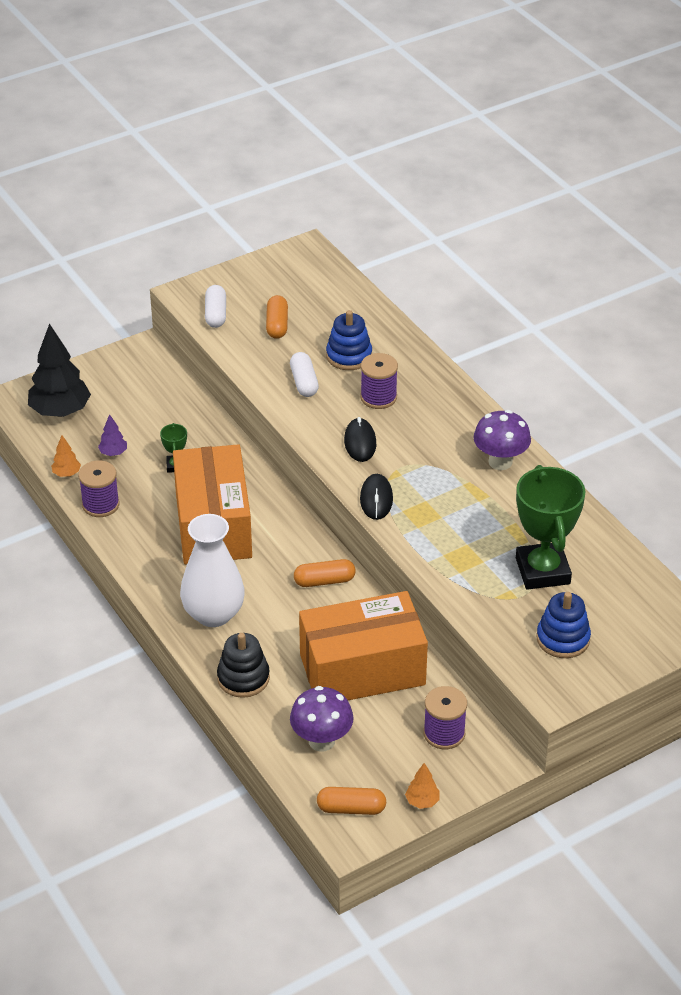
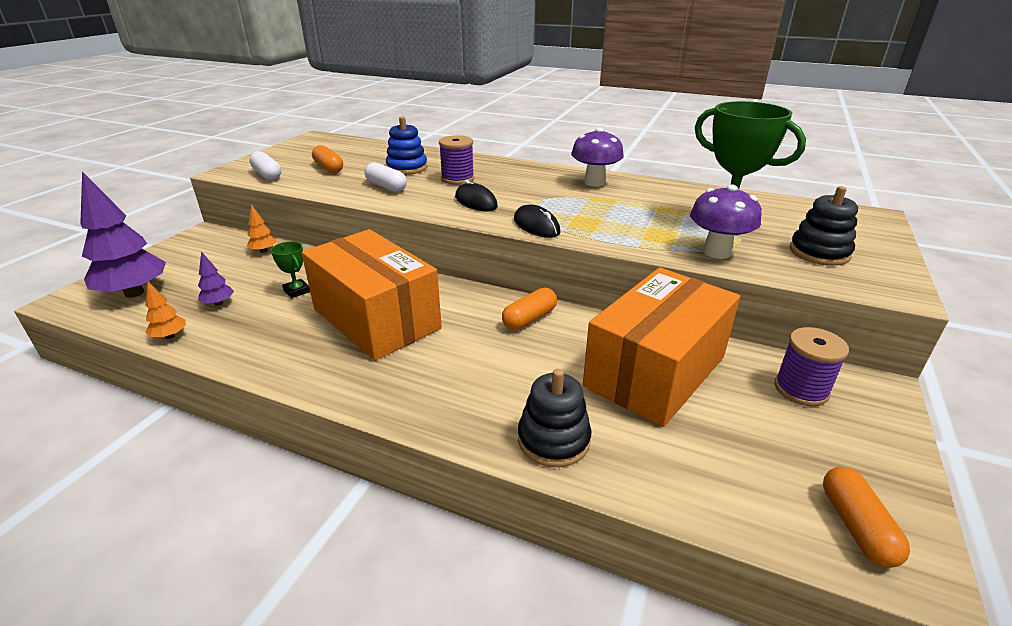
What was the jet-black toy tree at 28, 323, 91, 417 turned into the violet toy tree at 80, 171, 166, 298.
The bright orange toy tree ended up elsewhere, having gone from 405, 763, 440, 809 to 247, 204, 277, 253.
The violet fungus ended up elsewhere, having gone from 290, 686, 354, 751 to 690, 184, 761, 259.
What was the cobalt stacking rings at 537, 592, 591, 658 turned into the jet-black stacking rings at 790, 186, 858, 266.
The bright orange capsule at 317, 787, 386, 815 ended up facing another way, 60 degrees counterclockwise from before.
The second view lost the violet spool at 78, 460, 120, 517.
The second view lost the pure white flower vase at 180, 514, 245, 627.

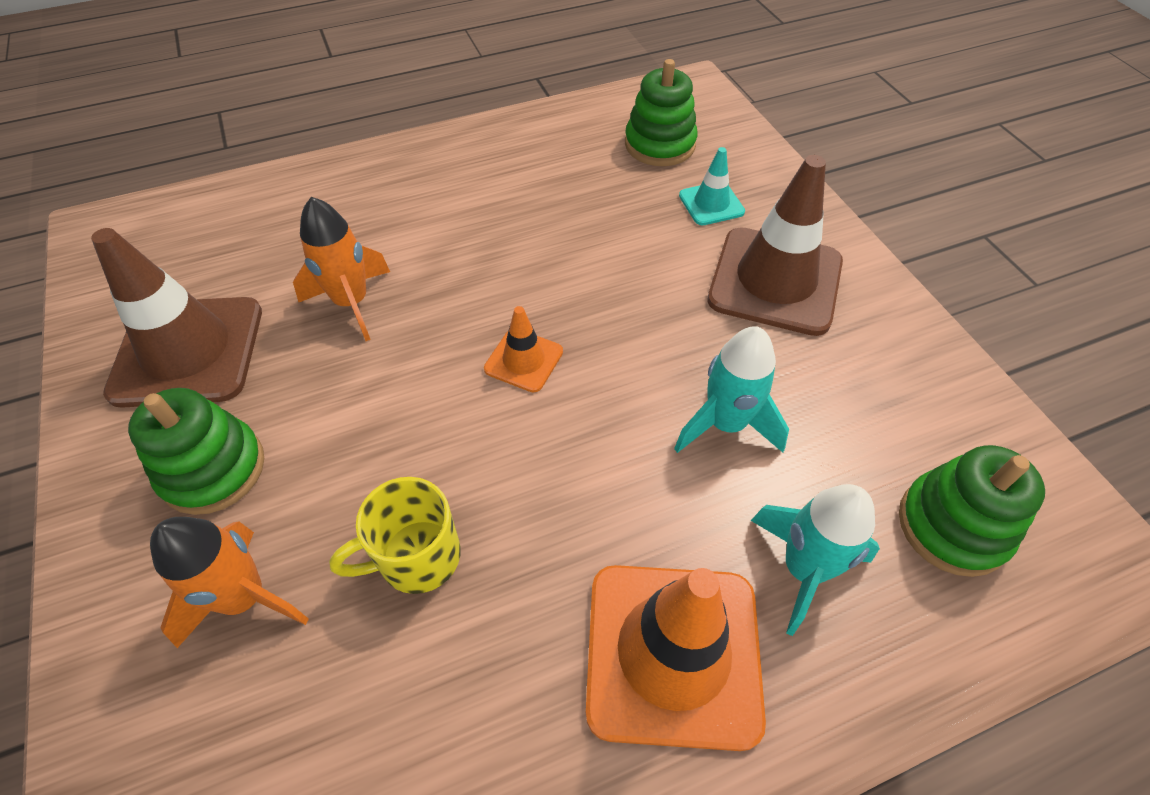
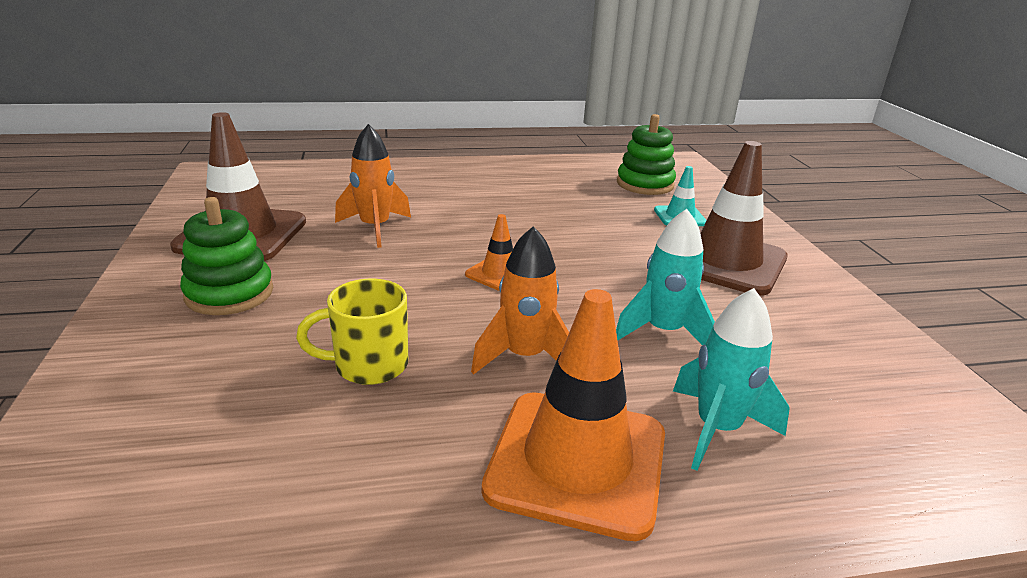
The bright orange spaceship ended up elsewhere, having gone from 150, 517, 309, 648 to 471, 226, 569, 375.
The second view lost the leaf-green stacking rings at 899, 445, 1045, 577.

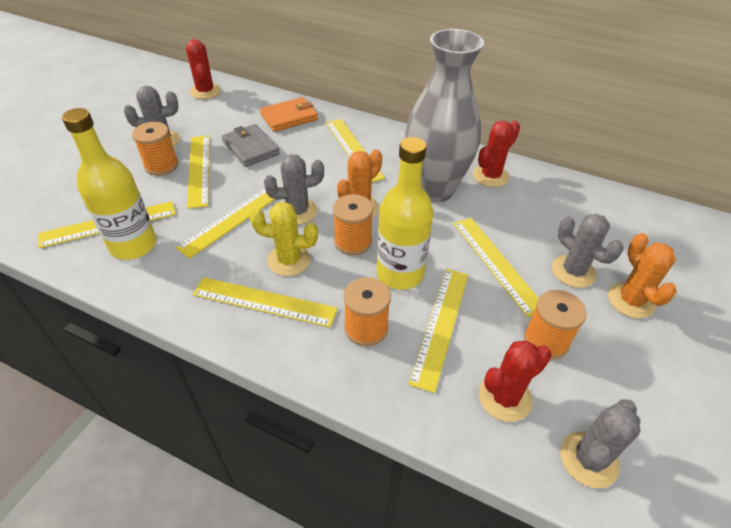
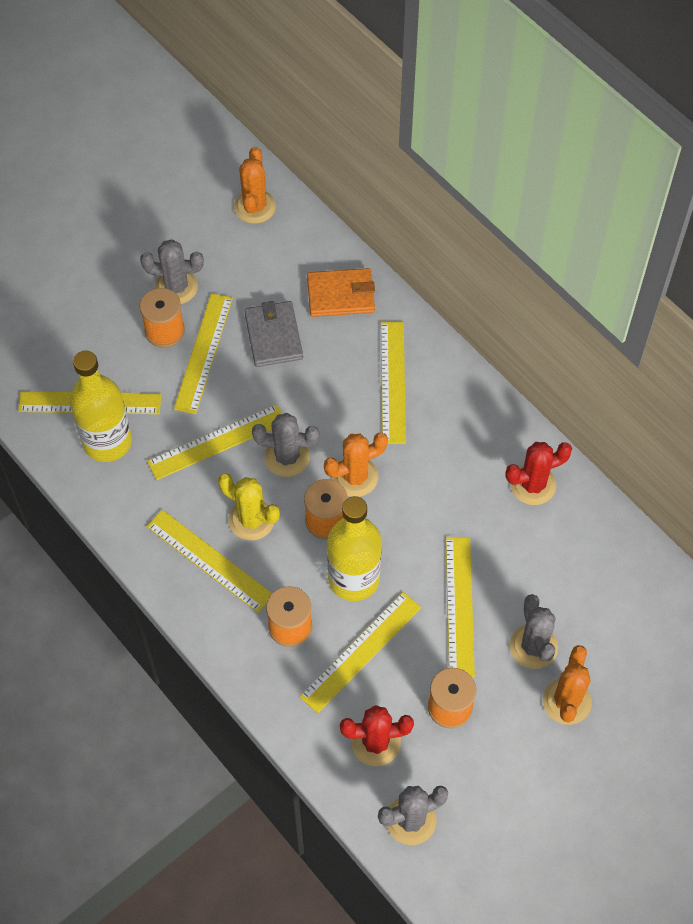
What was the scarlet saguaro cactus at 186, 39, 221, 99 turned into the bright orange saguaro cactus at 234, 147, 276, 224.
The second view lost the gray flower vase at 405, 29, 484, 202.

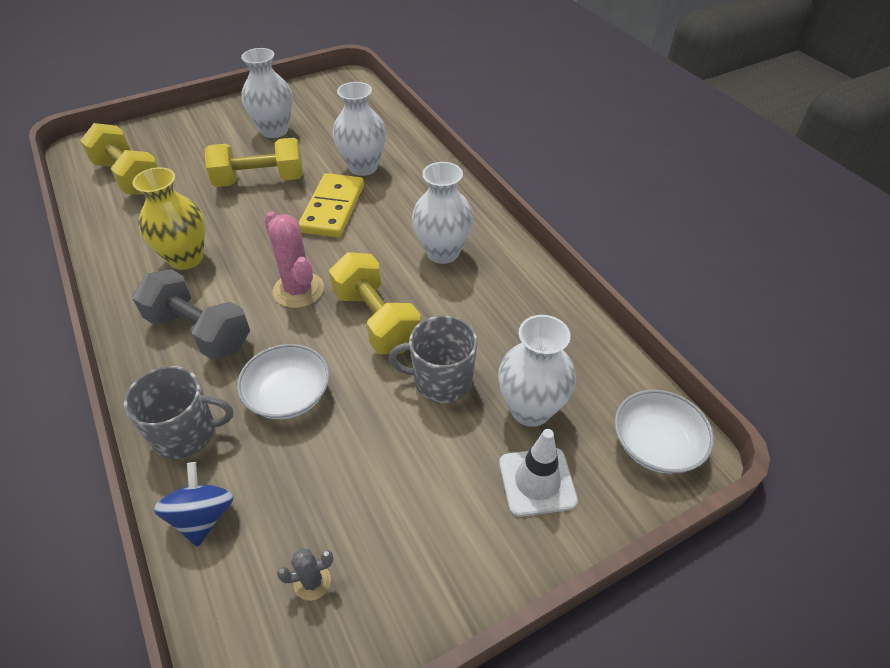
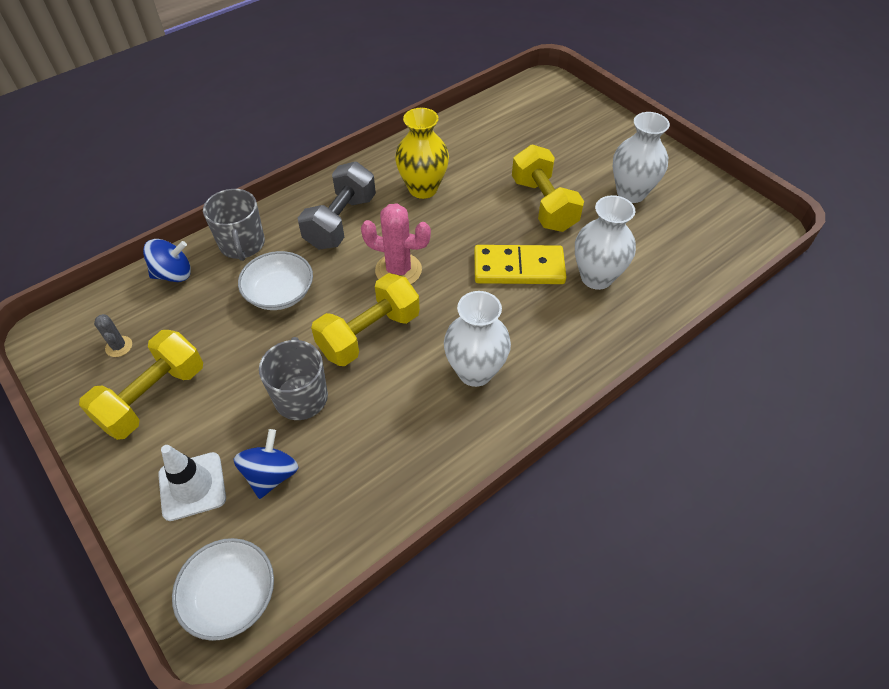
The golden dumbbell ended up elsewhere, having gone from 80, 123, 158, 195 to 79, 330, 203, 440.
Where the pure white flower vase stood at 498, 315, 576, 427, the cobalt whirligig came to stand at 233, 429, 298, 499.
The rose-pink saguaro cactus at 264, 211, 324, 308 ended up facing another way, 60 degrees clockwise from before.

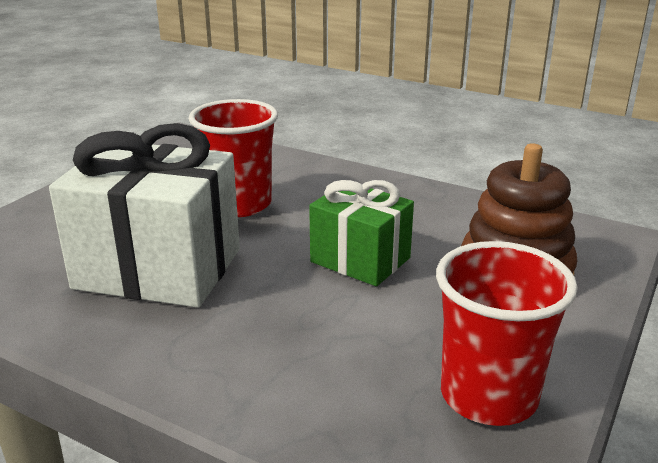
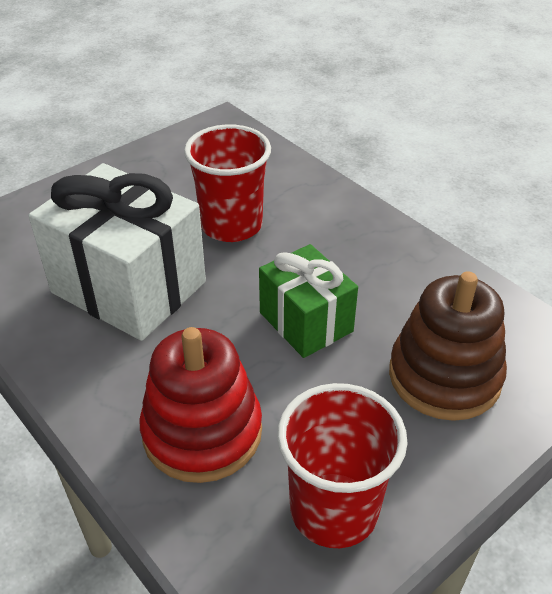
The second view gained the scarlet stacking rings at 139, 327, 262, 483.

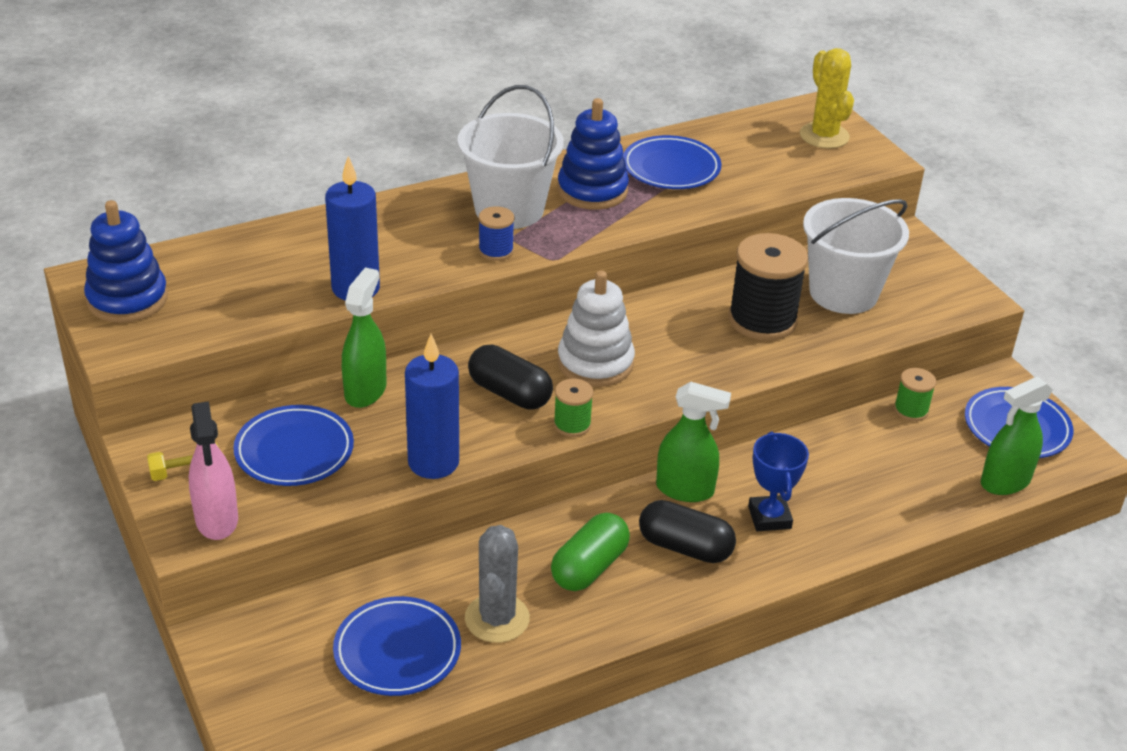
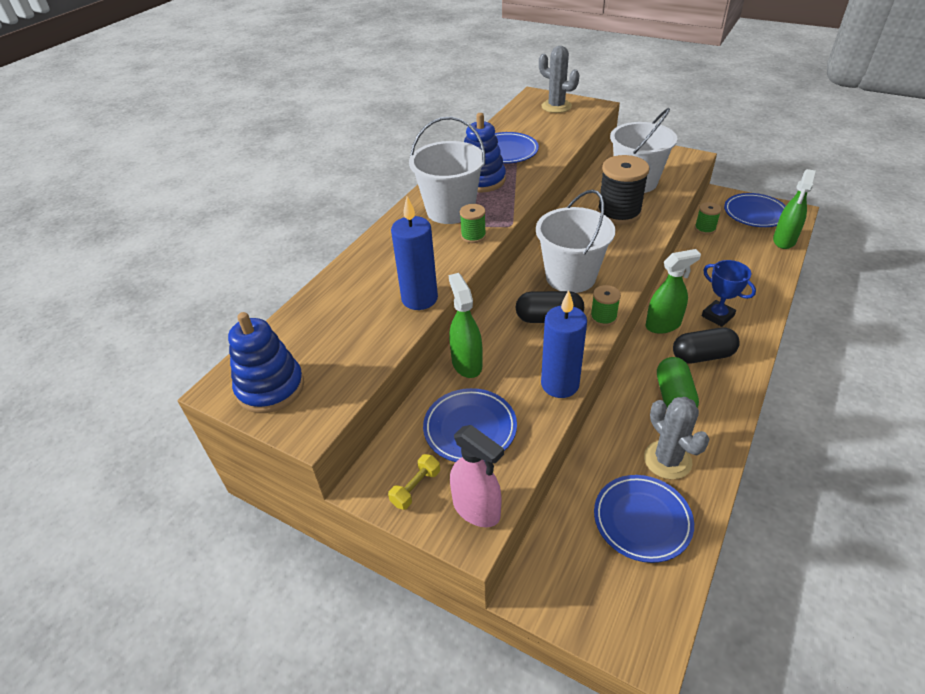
What was the cobalt spool at 479, 206, 514, 261 turned into the leaf-green spool at 460, 204, 486, 243.
Where the pure white stacking rings stood at 557, 270, 635, 387, the pure white sand bucket came to stand at 536, 189, 615, 293.
What was the golden saguaro cactus at 800, 48, 854, 149 turned into the gray saguaro cactus at 539, 46, 579, 113.

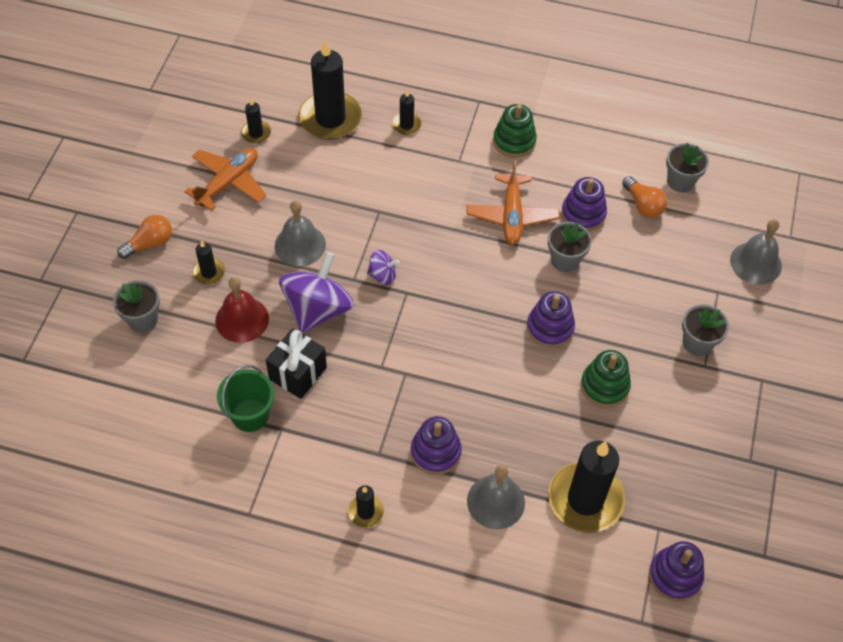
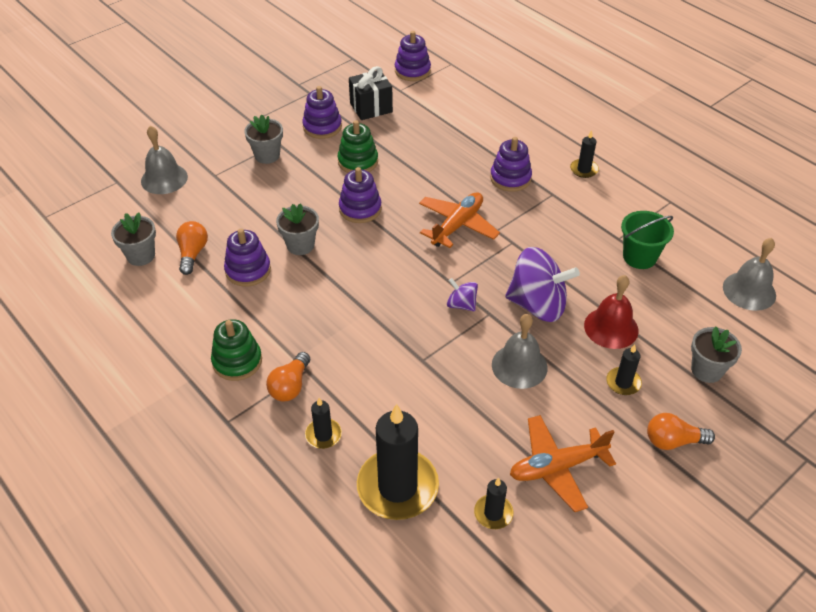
The second view gained the bright orange lightbulb at 266, 352, 310, 401.
The second view gained the violet stacking rings at 302, 86, 342, 139.
The jet-black gift ended up elsewhere, having gone from 266, 328, 327, 399 to 349, 66, 393, 120.
The bright orange plane ended up elsewhere, having gone from 466, 160, 559, 245 to 419, 192, 500, 248.
The violet whirligig at 279, 252, 354, 333 ended up facing another way, 135 degrees counterclockwise from before.
The gray bell ended up elsewhere, having gone from 467, 465, 525, 529 to 723, 238, 776, 311.
The second view lost the jet-black pillar candle at 548, 441, 625, 533.

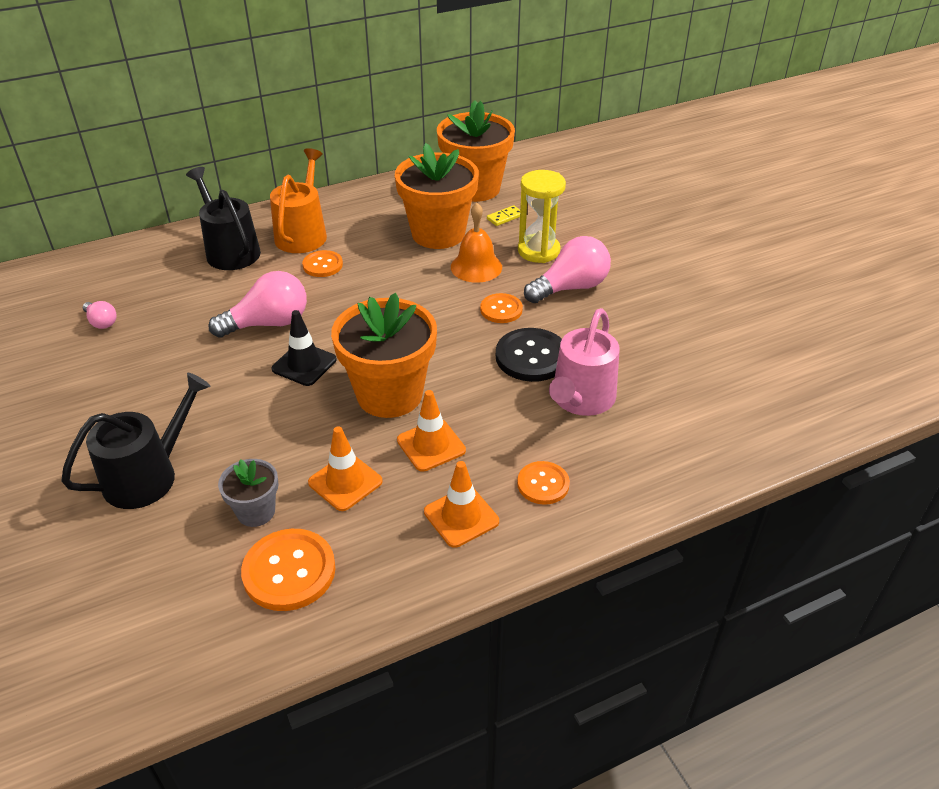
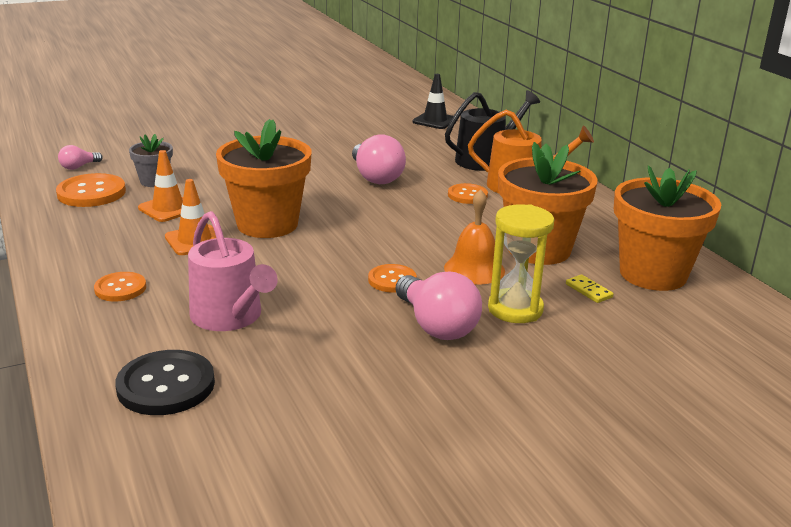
The rose-pink lightbulb ended up elsewhere, having gone from 83, 301, 117, 329 to 58, 145, 103, 170.
The jet-black sewing button ended up elsewhere, having gone from 496, 328, 562, 382 to 115, 350, 215, 415.
The rose-pink watering can at 549, 308, 620, 416 ended up facing another way, 150 degrees counterclockwise from before.
The jet-black safety cone ended up elsewhere, having gone from 272, 310, 337, 386 to 412, 74, 454, 129.
The second view lost the jet-black watering can at 61, 373, 211, 509.
The second view lost the bright orange safety cone at 424, 461, 499, 548.

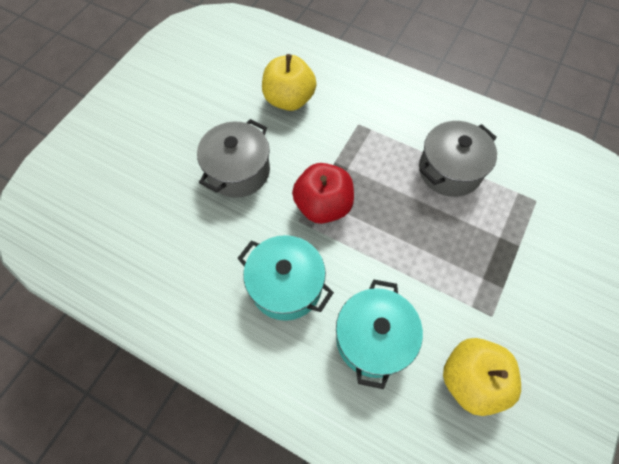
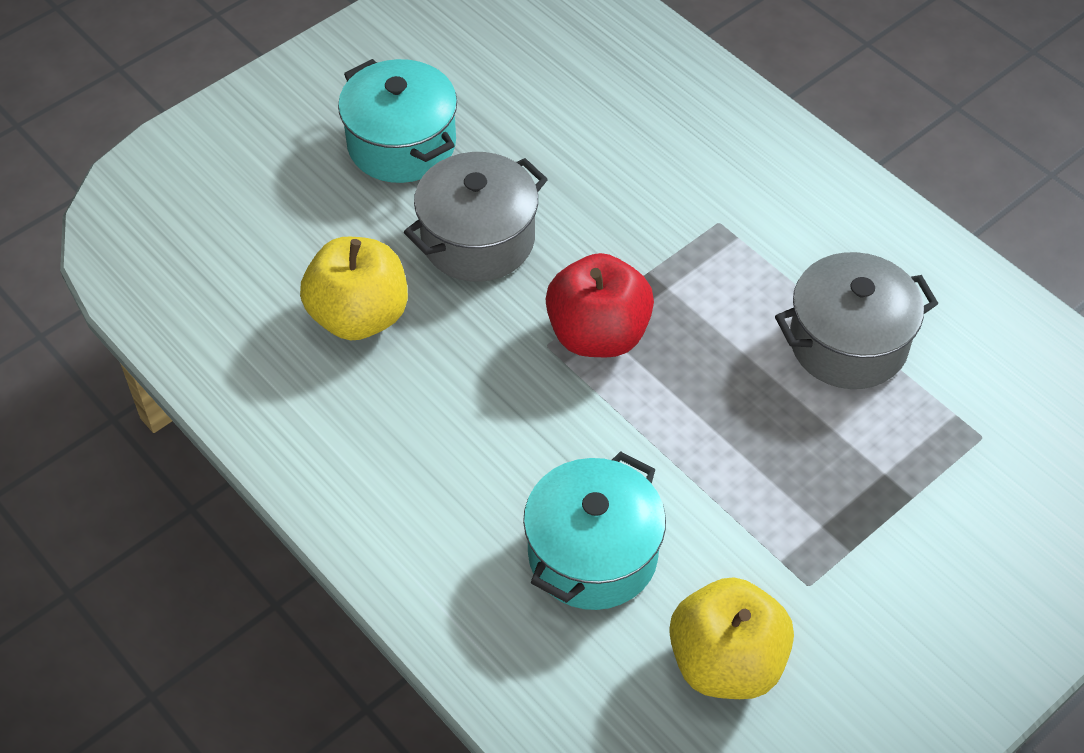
The golden toy apple ended up elsewhere, having gone from 262, 54, 317, 111 to 300, 237, 408, 340.
The aqua pot ended up elsewhere, having gone from 237, 235, 334, 321 to 338, 59, 457, 183.

